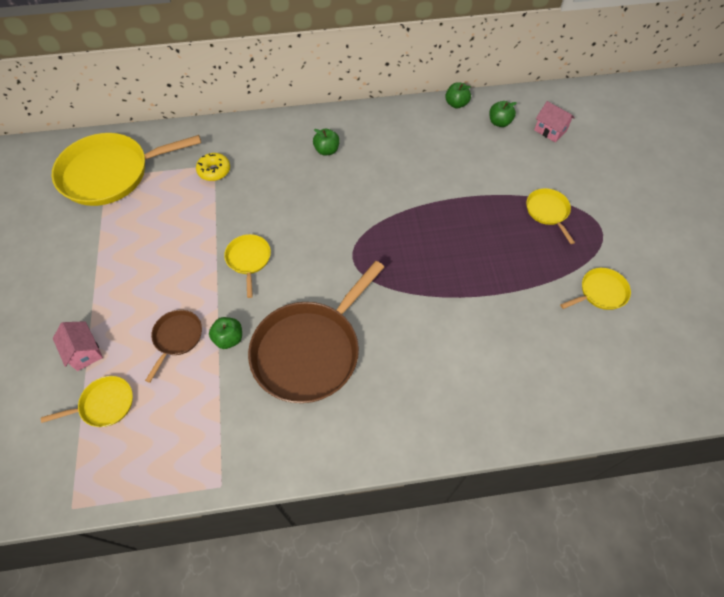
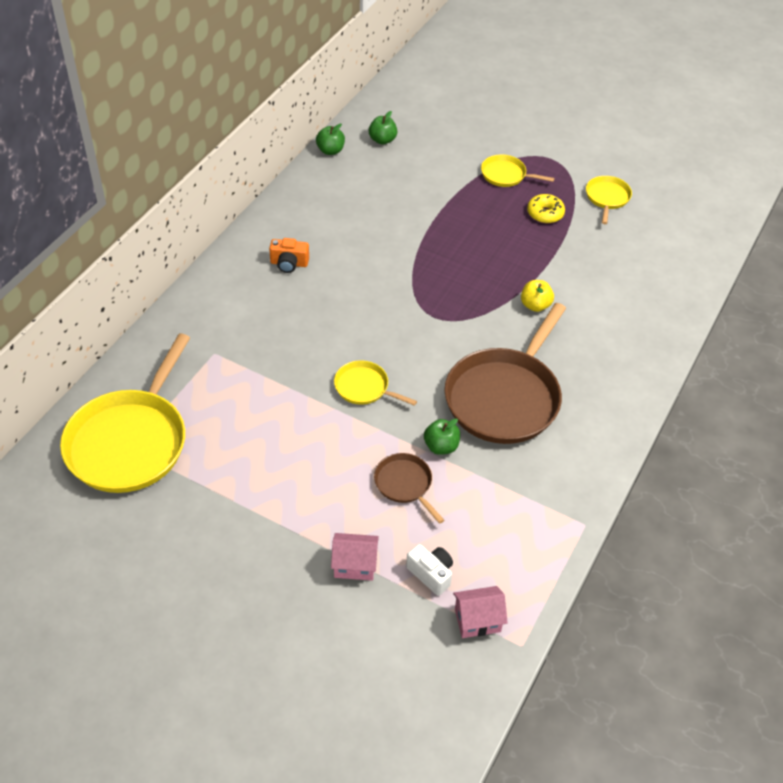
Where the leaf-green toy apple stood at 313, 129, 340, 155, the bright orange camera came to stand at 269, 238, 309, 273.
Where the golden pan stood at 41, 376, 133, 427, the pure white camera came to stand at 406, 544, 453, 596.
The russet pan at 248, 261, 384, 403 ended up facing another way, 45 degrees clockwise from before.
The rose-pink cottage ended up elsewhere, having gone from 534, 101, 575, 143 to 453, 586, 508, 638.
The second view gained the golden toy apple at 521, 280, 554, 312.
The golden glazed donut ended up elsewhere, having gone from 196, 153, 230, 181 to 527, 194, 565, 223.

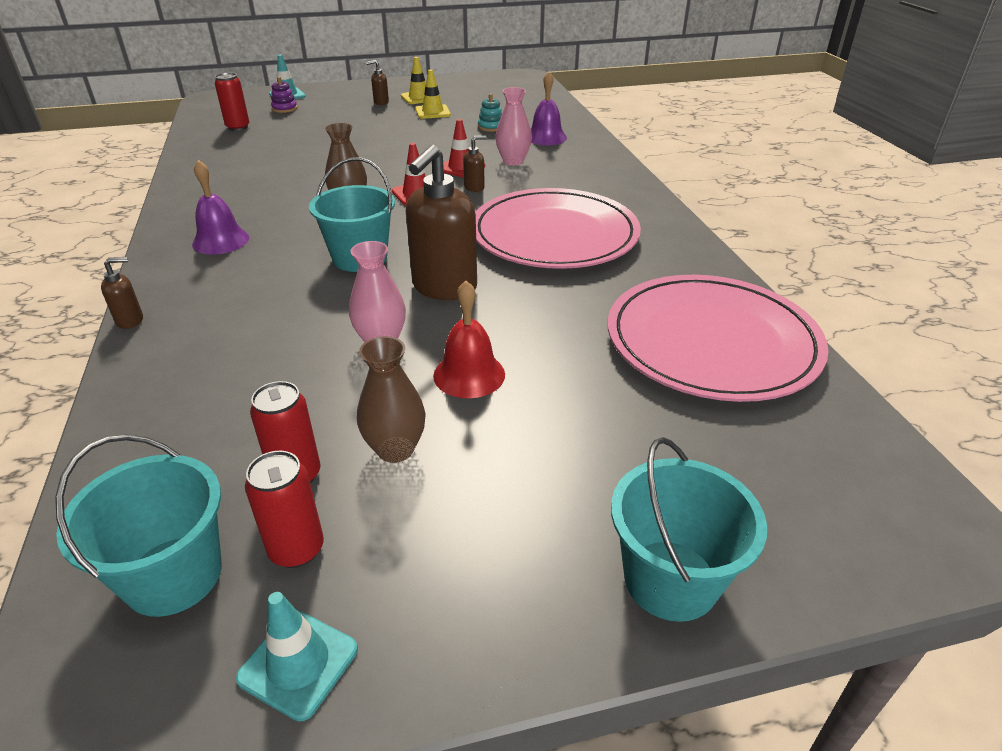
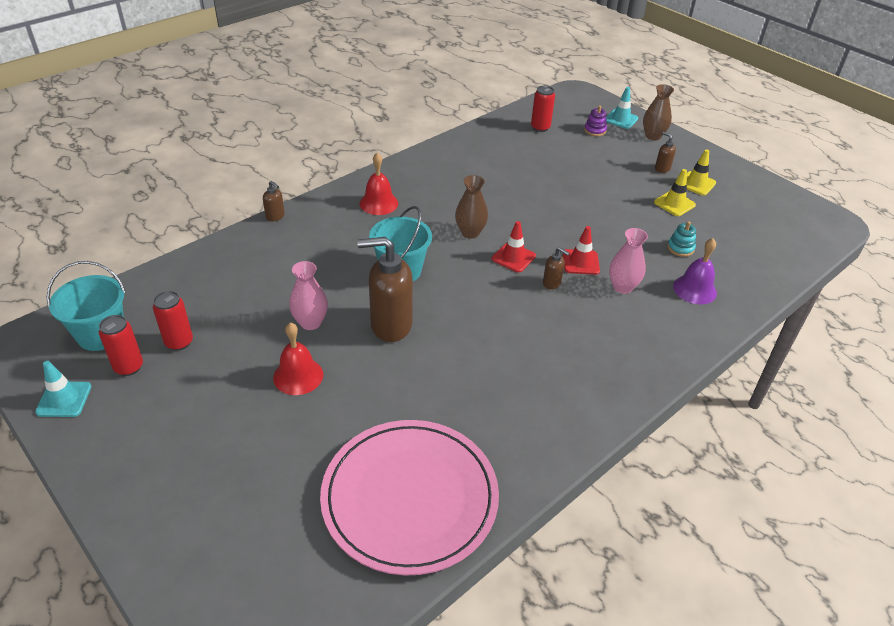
What was the violet bell at 192, 160, 249, 255 turned into the scarlet bell at 360, 152, 398, 215.
The russet flower vase ended up elsewhere, having gone from 357, 336, 426, 463 to 643, 84, 674, 140.
The second view lost the rose-pink plate at 475, 188, 641, 269.
The second view lost the aqua sand bucket at 611, 437, 767, 622.

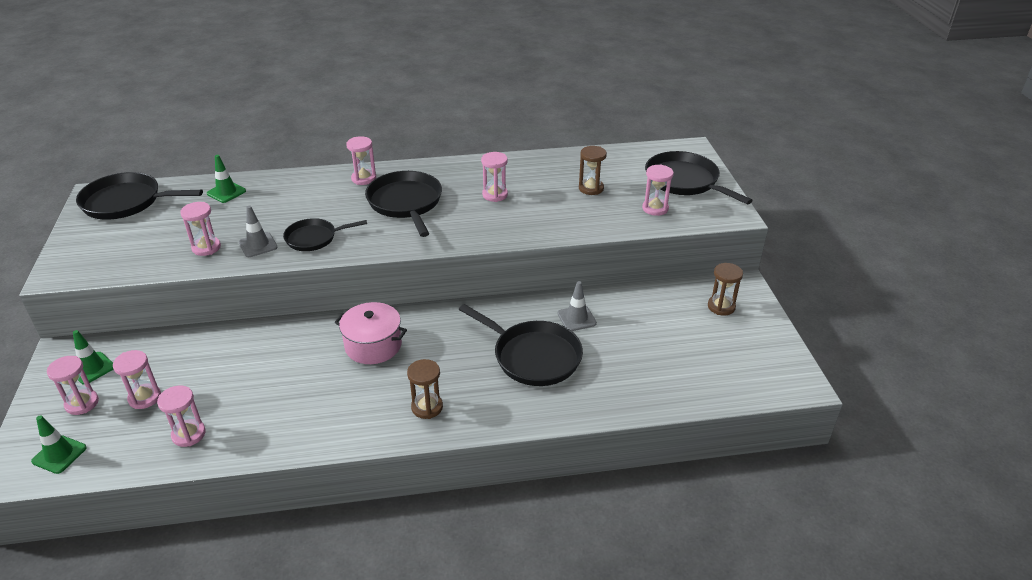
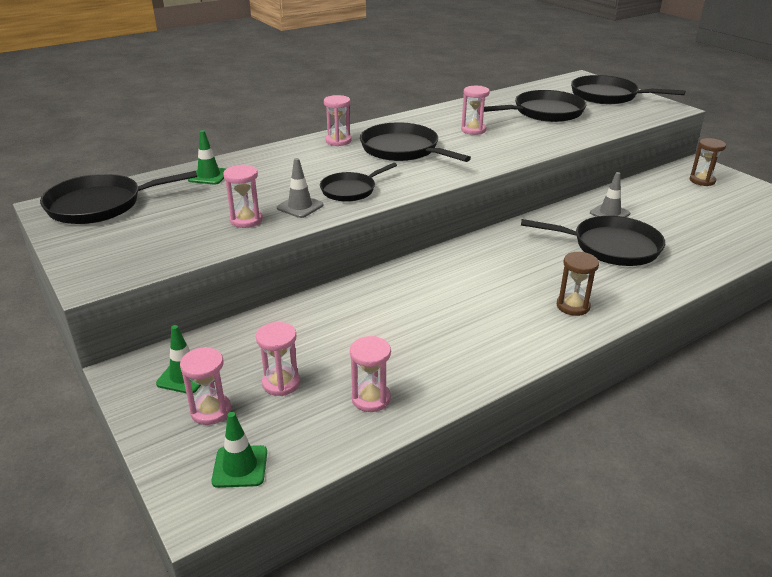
Where the russet sand timer stood at 579, 146, 607, 195, the jet-black pan came to stand at 484, 90, 587, 122.
The second view lost the rose-pink pot at 334, 302, 407, 364.
The second view lost the rose-pink sand timer at 642, 164, 674, 216.

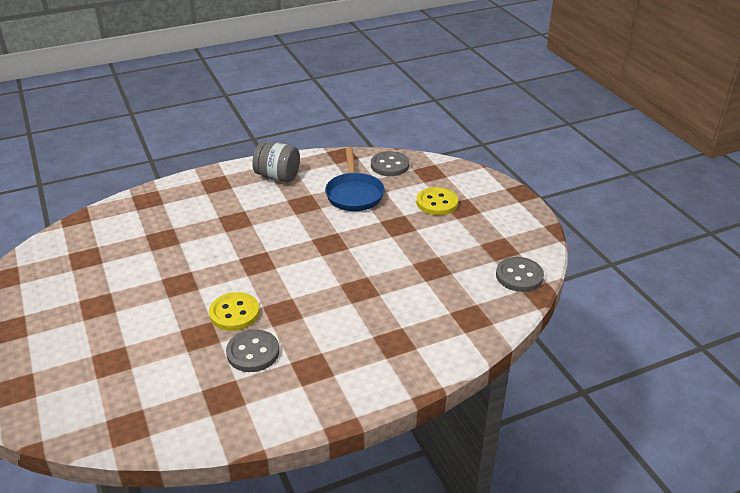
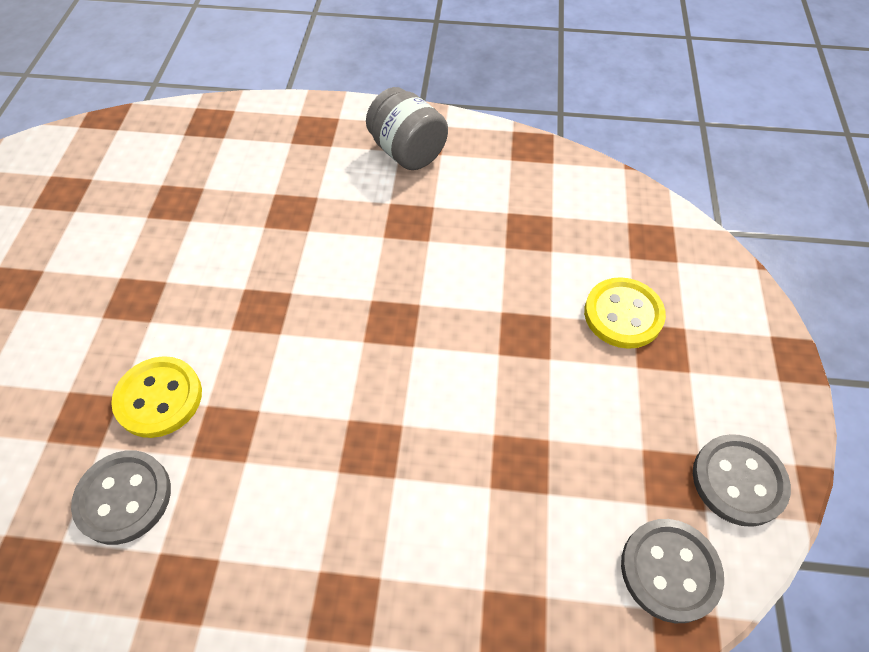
The gray sewing button ended up elsewhere, having gone from 371, 151, 410, 176 to 693, 434, 791, 527.
The second view lost the cobalt pan at 325, 147, 385, 211.

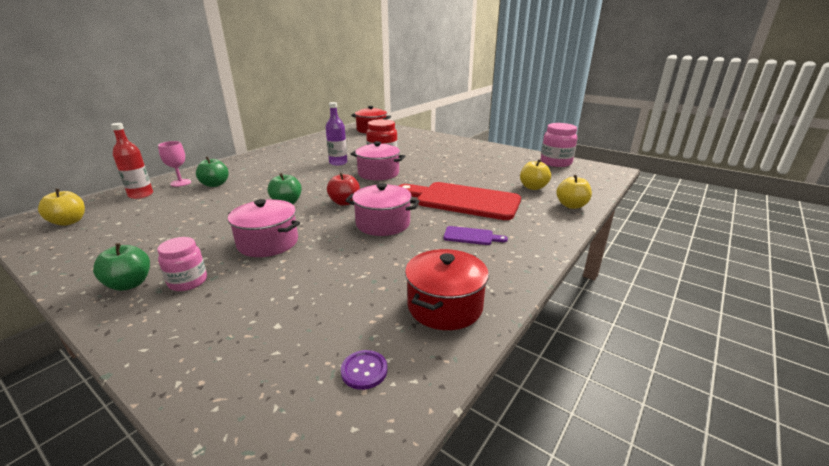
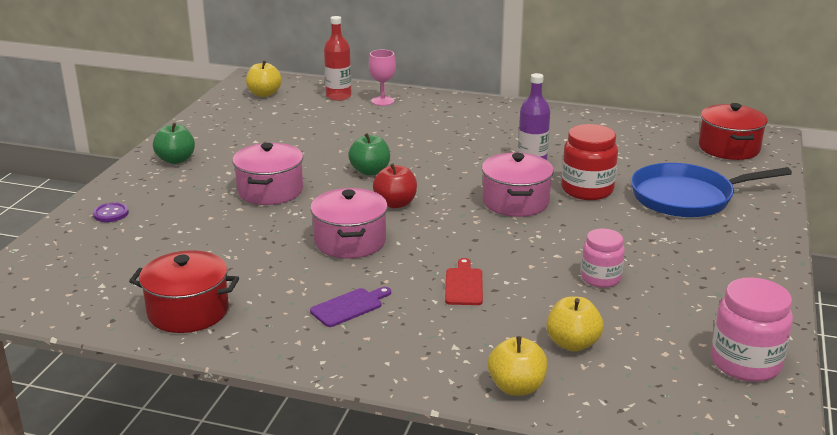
The violet sewing button ended up elsewhere, having gone from 341, 350, 388, 390 to 93, 202, 129, 222.
The violet cutting board at 444, 226, 508, 245 ended up facing another way, 120 degrees counterclockwise from before.
The size of the scarlet cutting board at 399, 182, 521, 220 changed by a factor of 0.42.
The rose-pink jar ended up elsewhere, having gone from 157, 237, 207, 291 to 581, 229, 625, 288.
The second view gained the cobalt pan at 631, 163, 792, 217.
The second view lost the leaf-green toy apple at 196, 157, 229, 187.

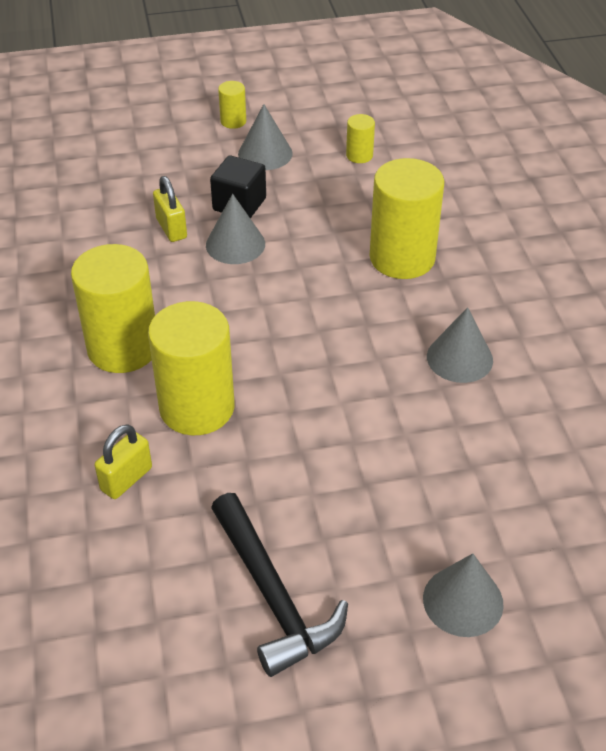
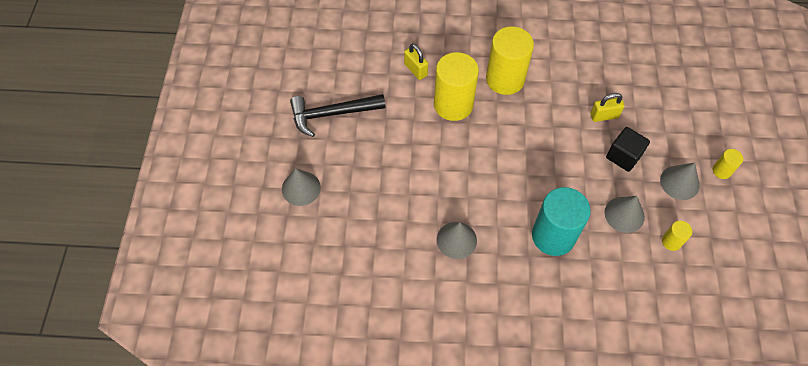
What was the golden cylinder shape at 370, 158, 444, 279 turned into the aqua cylinder shape at 532, 187, 591, 256.
The gray cone shape ended up elsewhere, having gone from 206, 194, 265, 264 to 605, 196, 645, 233.

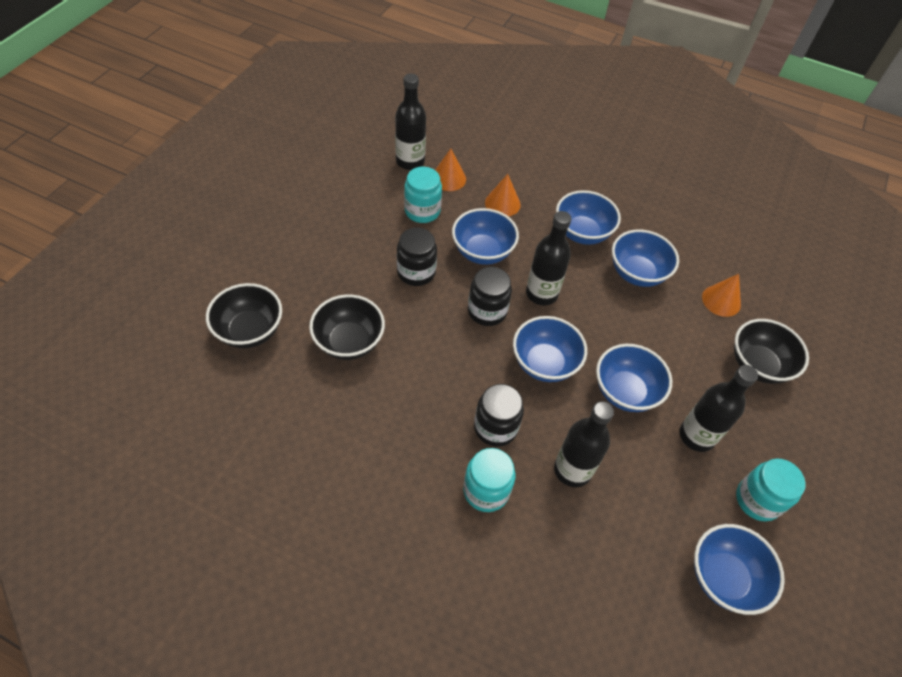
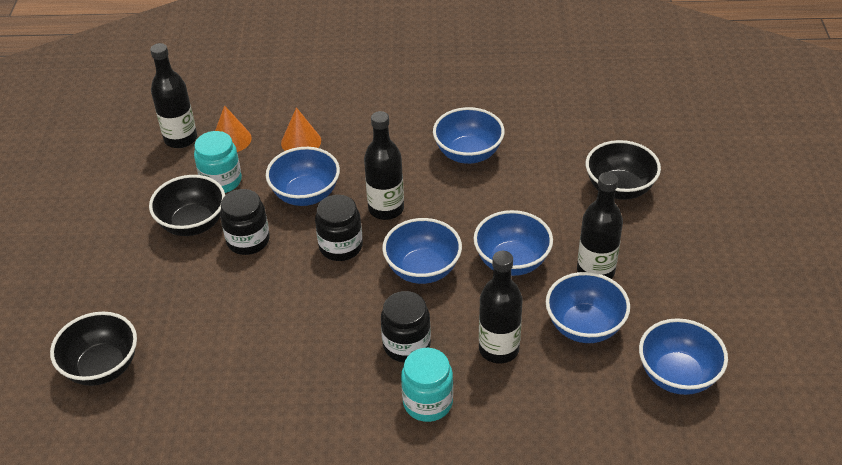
The jet-black serving bowl ended up elsewhere, having gone from 309, 295, 385, 360 to 149, 175, 225, 236.
The cobalt serving bowl ended up elsewhere, having gone from 556, 190, 621, 245 to 546, 272, 630, 343.
The second view lost the bright orange cone shape at 702, 274, 741, 317.
The second view lost the aqua jar at 736, 459, 806, 521.

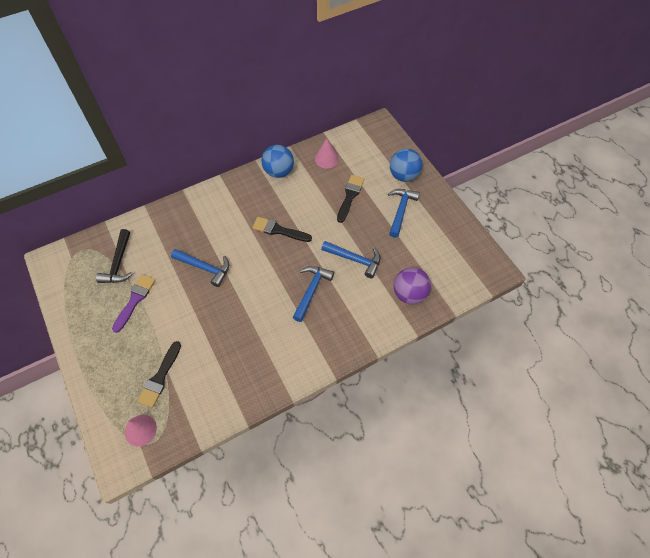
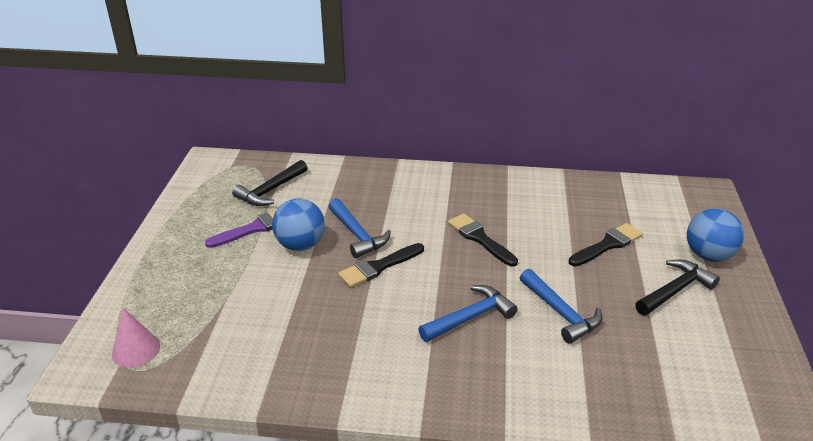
The cobalt ball ended up elsewhere, having gone from 261, 145, 294, 178 to 272, 199, 325, 251.
The jet-black paint brush ended up elsewhere, having gone from 137, 341, 181, 408 to 338, 243, 424, 288.
What was the cobalt carpenter's hammer at 388, 189, 420, 238 turned into the jet-black carpenter's hammer at 635, 260, 720, 316.
The second view lost the rose-pink cone shape at 315, 139, 339, 168.
The second view lost the violet ball at 394, 267, 431, 304.

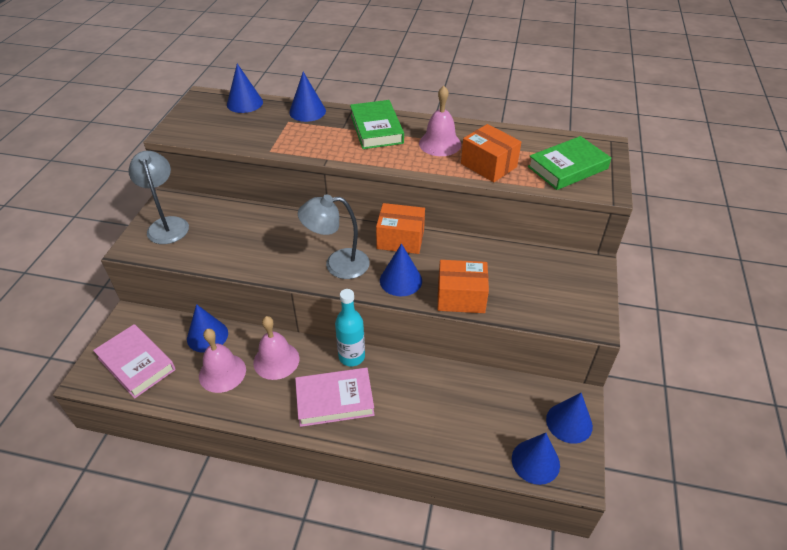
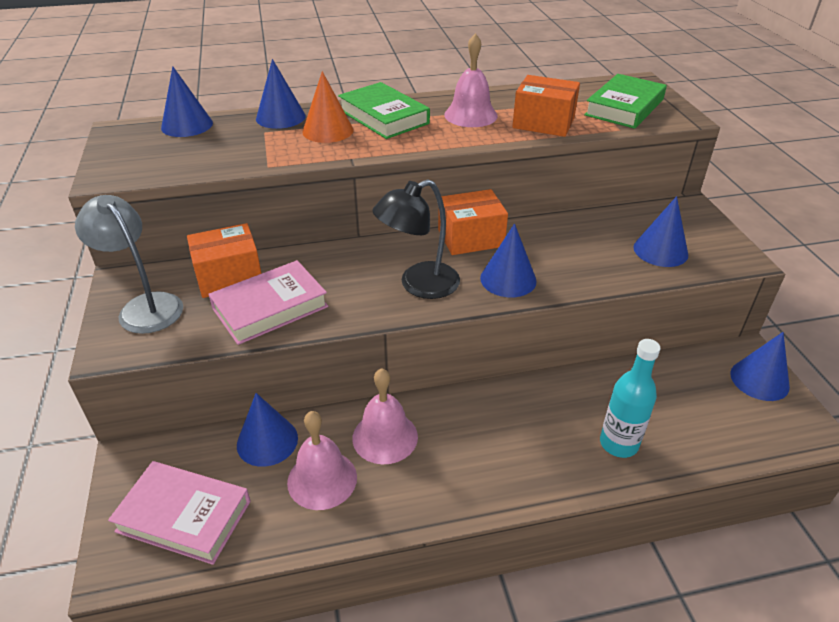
The bright orange parcel ended up elsewhere, having gone from 438, 260, 489, 313 to 187, 223, 262, 298.
The rose-pink hardback ended up elsewhere, having gone from 295, 368, 375, 427 to 208, 260, 328, 345.
The second view gained the bright orange cone shape at 302, 71, 353, 143.
What was the gray reading lamp at 298, 194, 370, 279 turned into the jet-black reading lamp at 372, 179, 460, 299.
The aqua flask ended up elsewhere, having gone from 335, 289, 365, 366 to 600, 339, 660, 458.
The cobalt cone shape ended up elsewhere, having gone from 512, 433, 560, 485 to 633, 196, 688, 267.

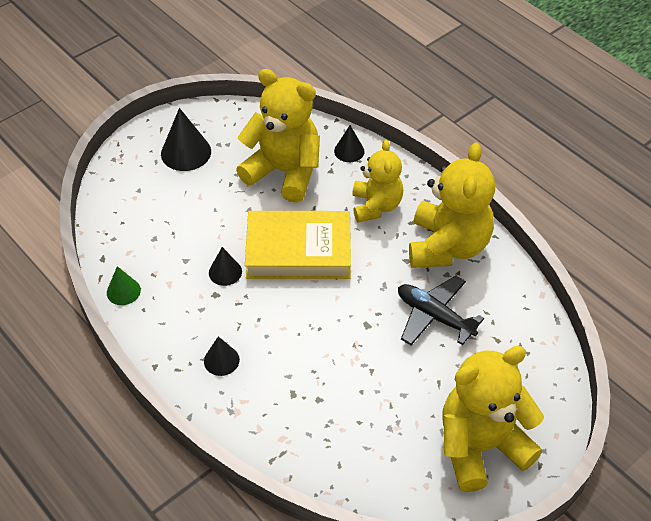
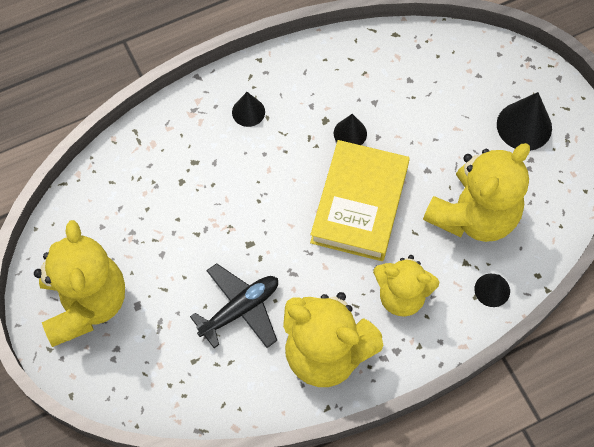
The second view lost the leaf-green cone shape at 107, 266, 141, 305.

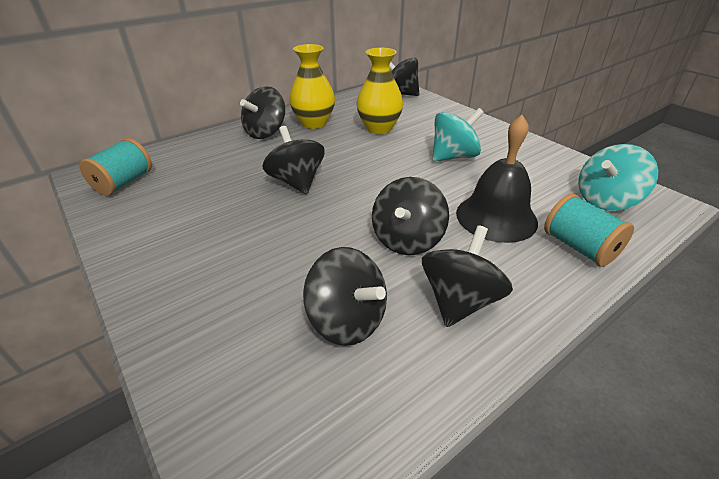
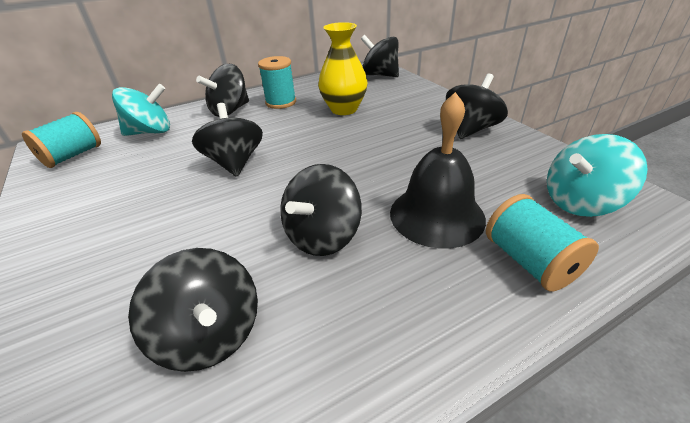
The aqua whirligig ended up elsewhere, having gone from 432, 108, 484, 161 to 112, 84, 170, 136.
Where the golden flower vase stood at 289, 44, 335, 129, the aqua spool came to stand at 258, 56, 296, 109.
The jet-black whirligig ended up elsewhere, having gone from 422, 225, 513, 327 to 446, 73, 508, 139.

